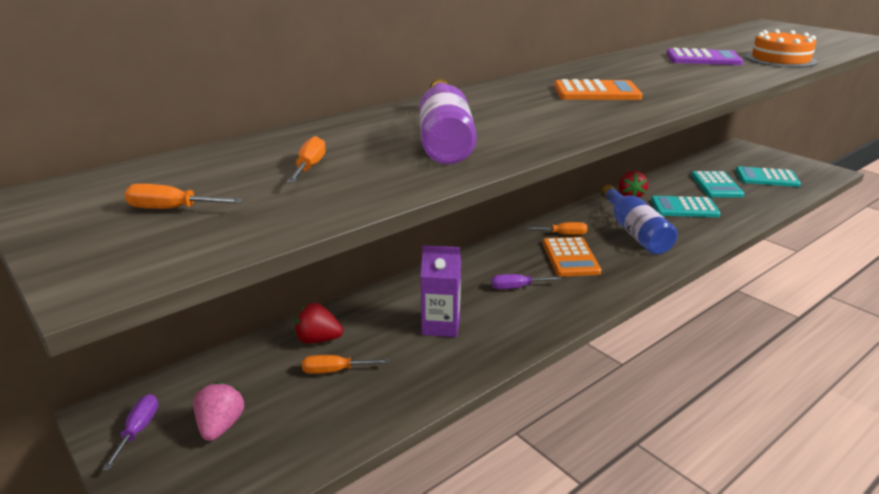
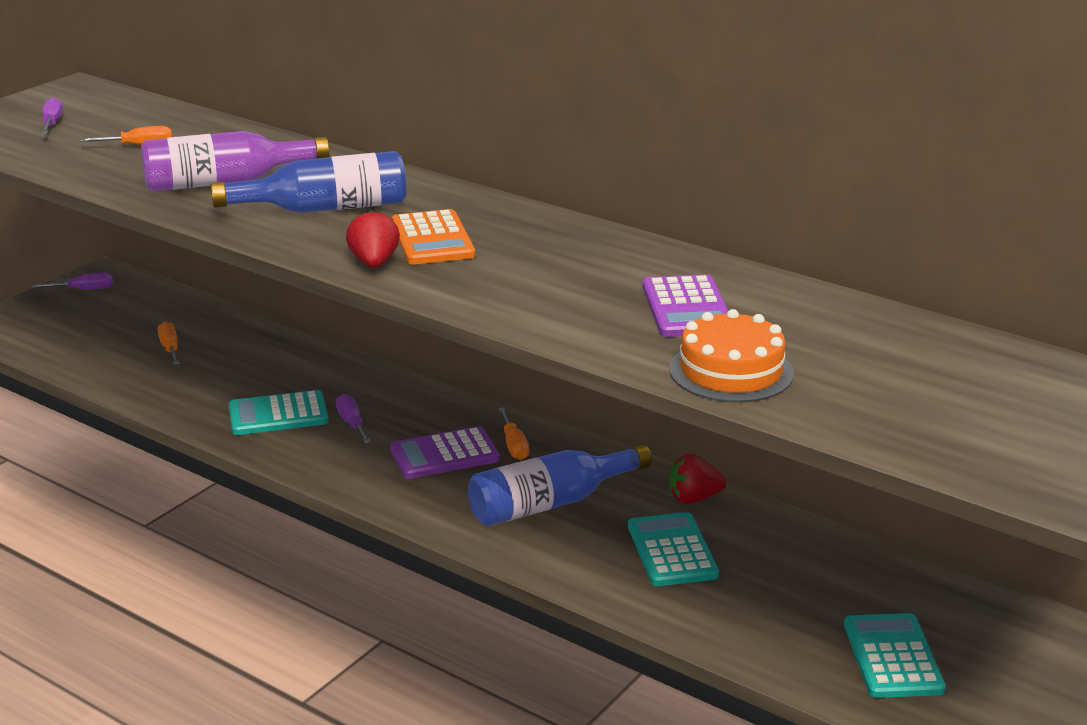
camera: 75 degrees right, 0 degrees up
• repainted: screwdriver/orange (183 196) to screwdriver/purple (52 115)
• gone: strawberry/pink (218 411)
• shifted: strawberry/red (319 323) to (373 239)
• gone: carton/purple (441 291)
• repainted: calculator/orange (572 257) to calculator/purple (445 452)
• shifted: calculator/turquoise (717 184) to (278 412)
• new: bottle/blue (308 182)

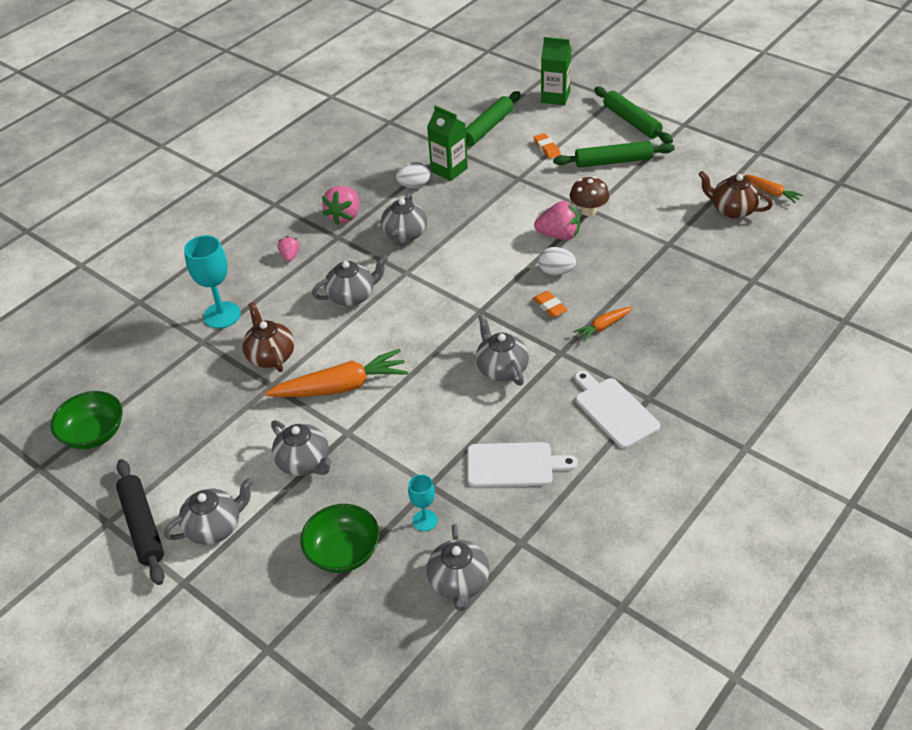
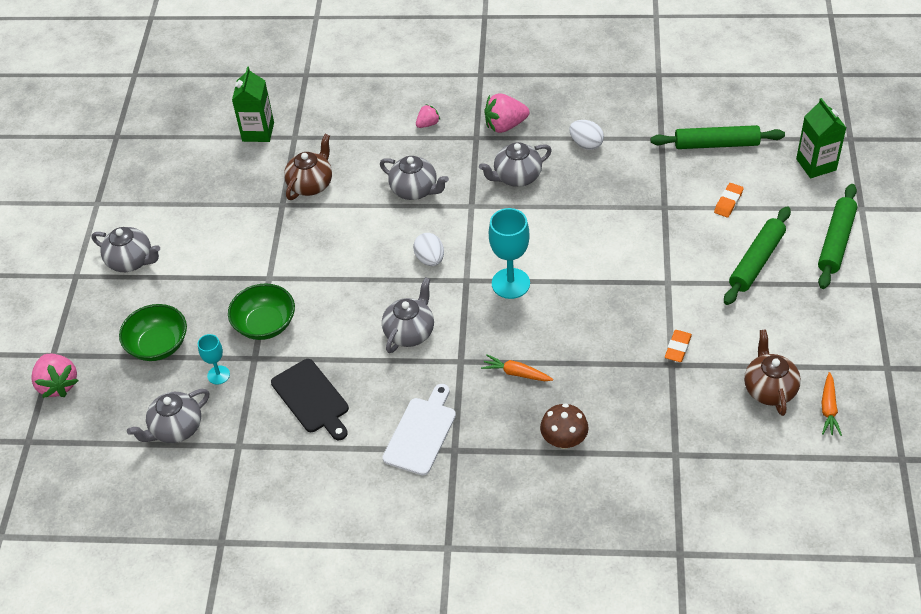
camera: 55 degrees right, 5 degrees up
• shifted: bowl/green (86 420) to (261 311)
• gone: rolling pin/black (140 522)
• shifted: goblet/turquoise (212 282) to (509 253)
• gone: carrot/orange (337 373)
• gone: teapot/grey (301 448)
• shifted: carton/green (447 143) to (253 104)
• repainted: cutting board/white (523 464) to cutting board/black (310 399)
• shifted: eraser/orange (550 304) to (678 346)
• shifted: strawberry/pink (557 220) to (54 376)
• shifted: egg/white (557 261) to (428 249)
• rotated: rolling pin/green (614 154) = (757 255) 75 degrees clockwise
• shifted: mushroom/brown (589 196) to (564 426)

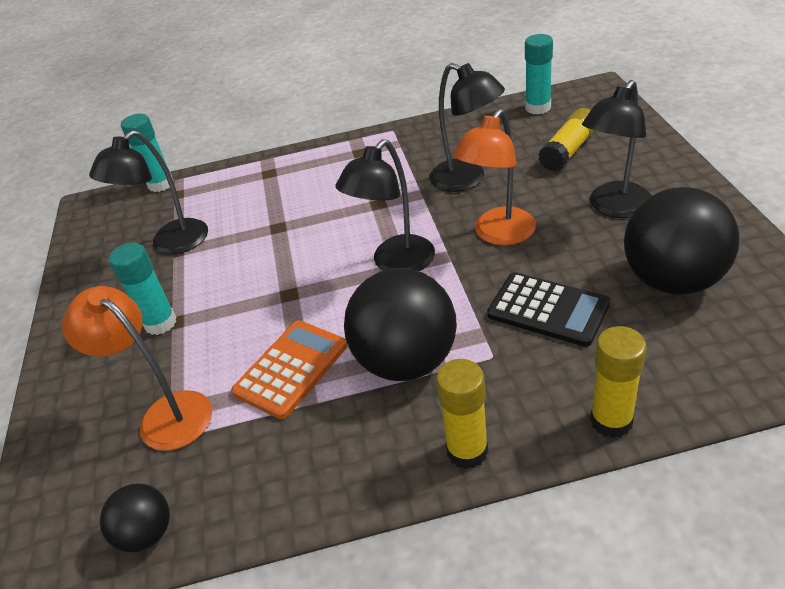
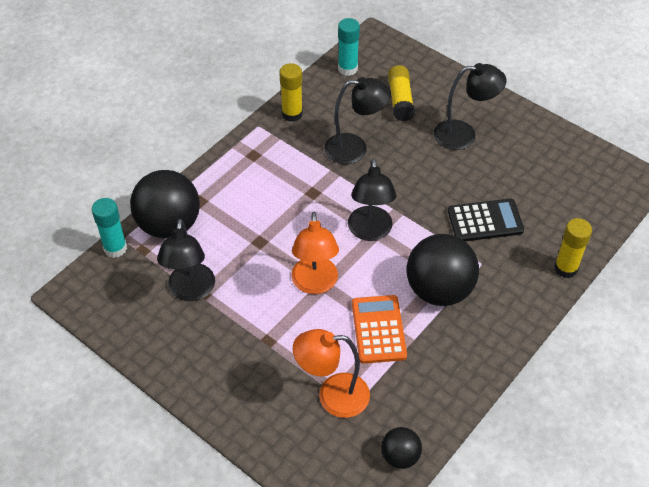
camera: 45 degrees left, 10 degrees up
• gone: glue stick/turquoise (143 289)
• shifted: glue stick/yellow (462 414) to (291 92)
• shifted: lamp/orange (494 177) to (315 253)
• rotated: lamp/black (616 149) = (470 106) 90 degrees counterclockwise
• shifted: ball/black (681 241) to (165 204)

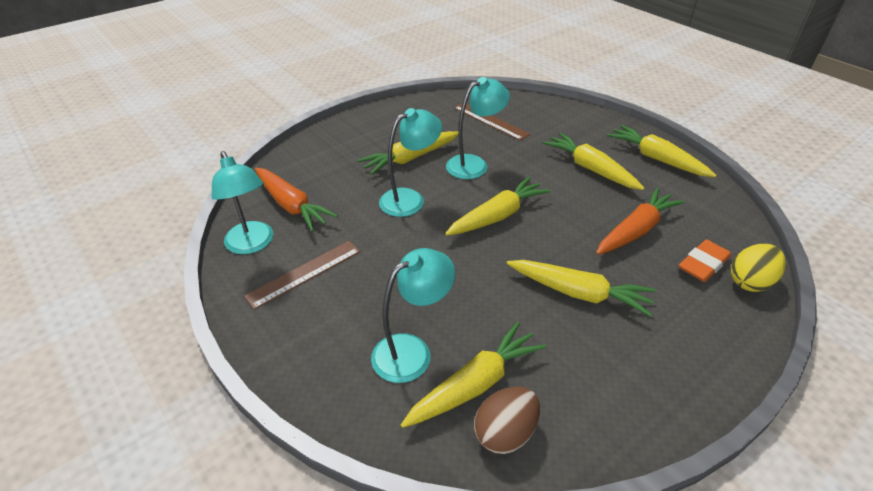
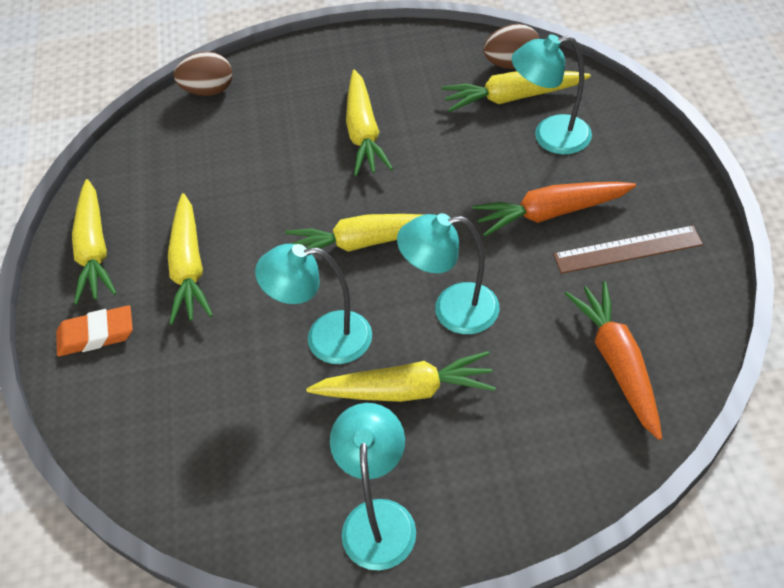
camera: 145 degrees left, 10 degrees up
• shifted: lamp/turquoise (242 202) to (373 486)
• gone: ruler/brown (492 122)
• rotated: carrot/yellow (581 288) = (369 123) 150 degrees counterclockwise
• shifted: carrot/orange (640 221) to (554 209)
• shifted: eraser/orange (705 260) to (94 330)
• repainted: egg/yellow (758 268) to egg/brown (203 74)

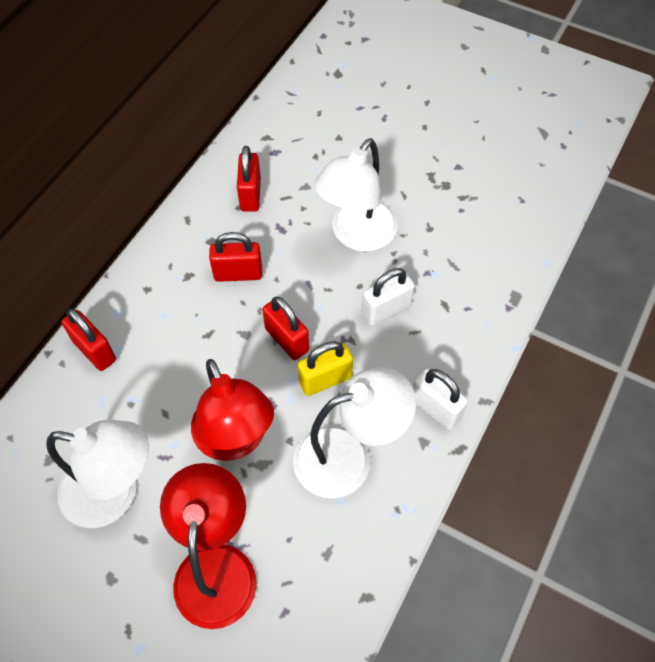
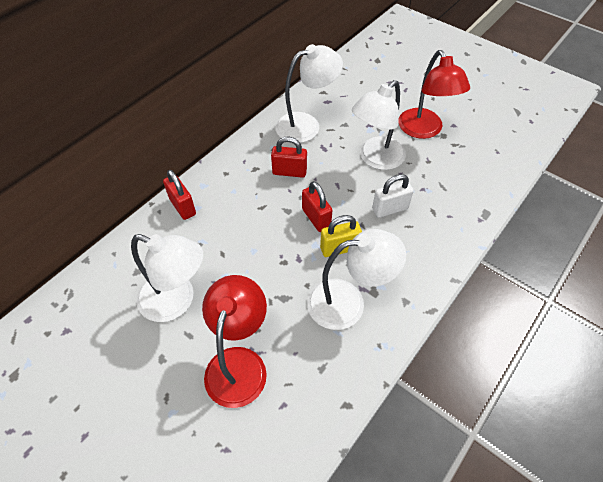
camera: 10 degrees right, 5 degrees down
• shifted: lamp/red (232 410) to (434 94)
• swapped: padlock/red (249 179) to lamp/white (309 93)
• gone: padlock/white (440 399)

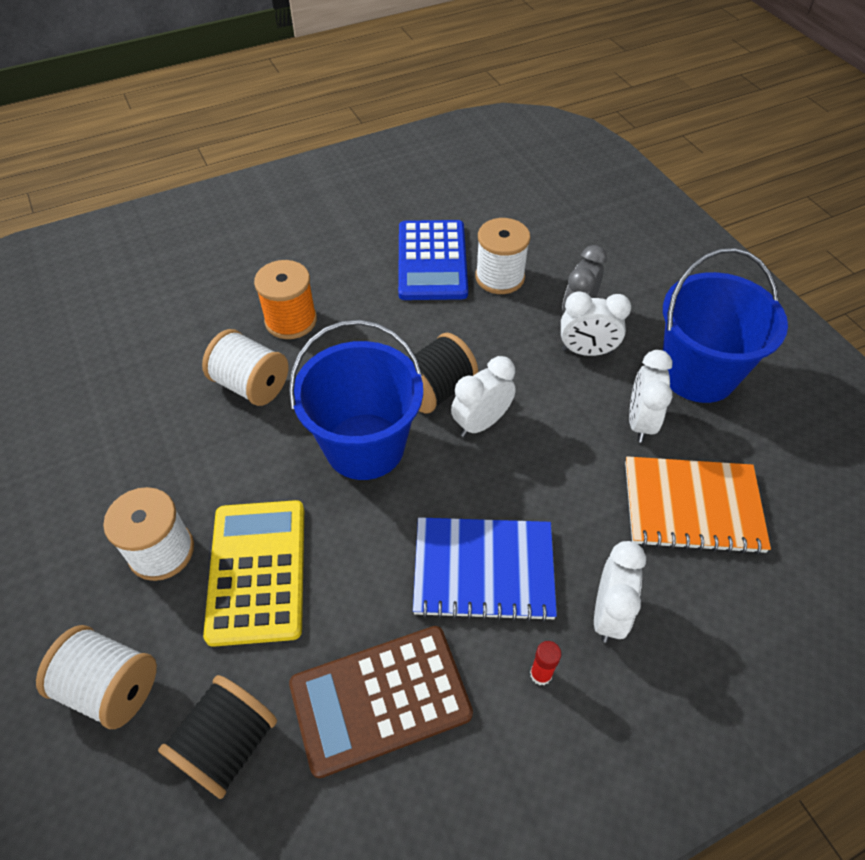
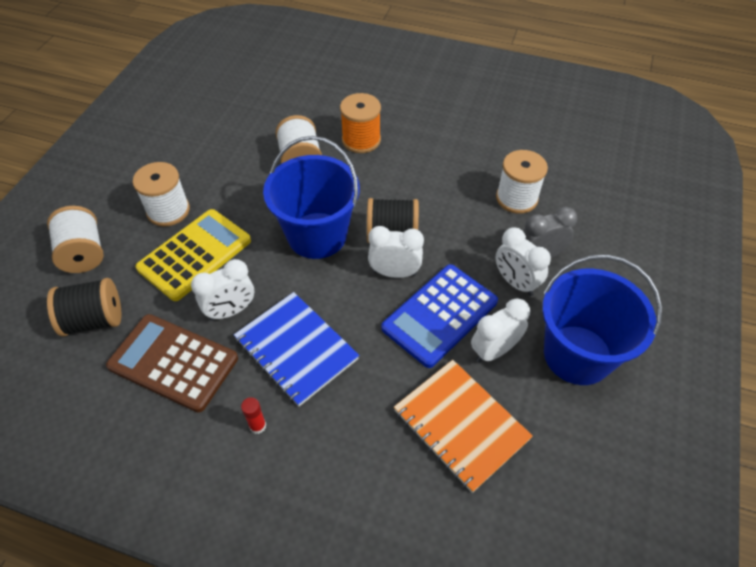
camera: 45 degrees right, 0 degrees up
• shifted: calculator/blue (433 260) to (439 316)
• shifted: clock/white (620 592) to (222 290)

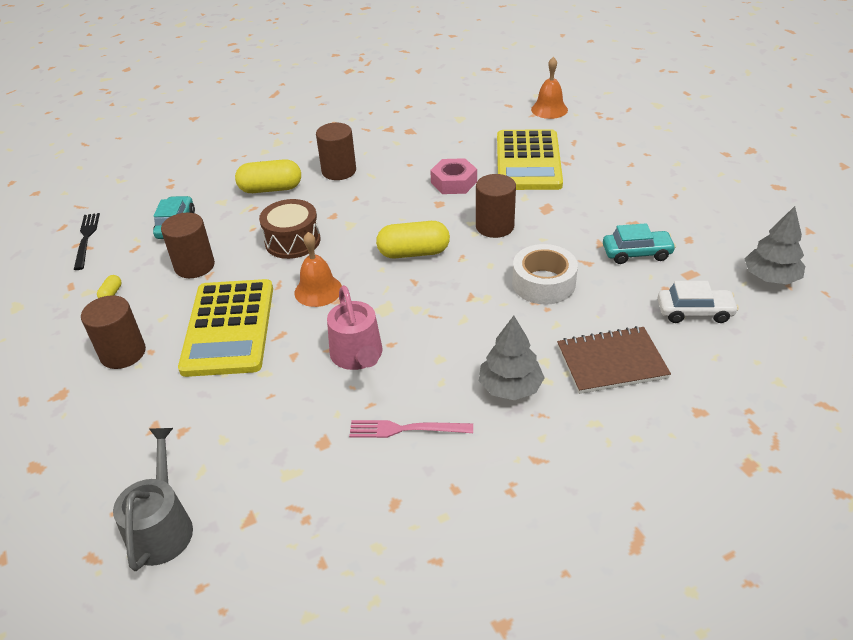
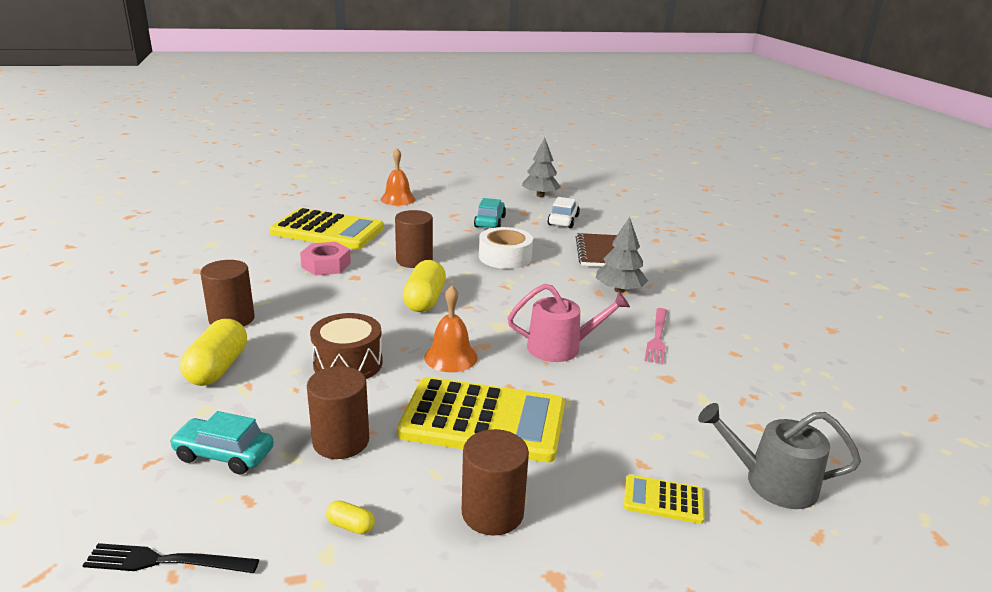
camera: 80 degrees left, 15 degrees down
• shifted: bell/orange (549 88) to (398 177)
• new: calculator/yellow (664 499)

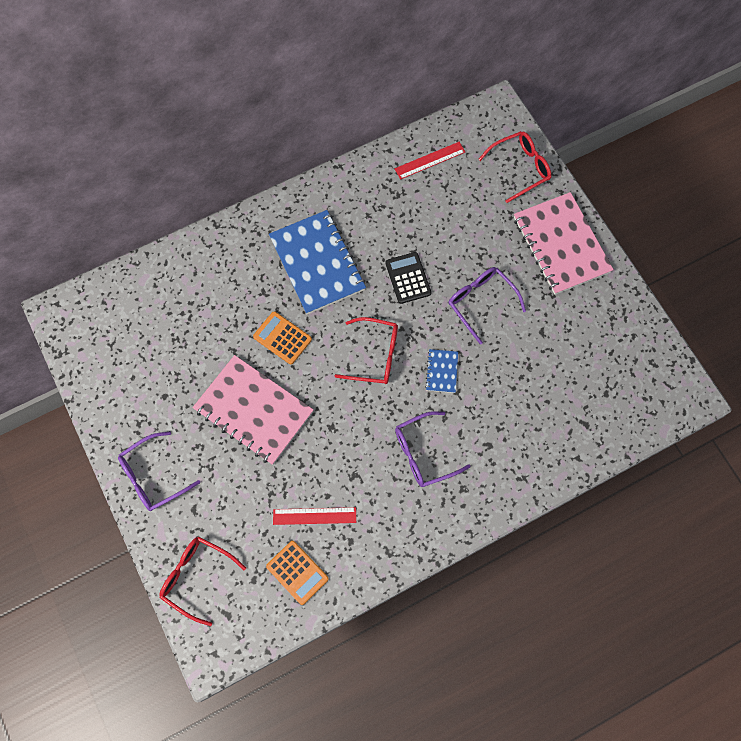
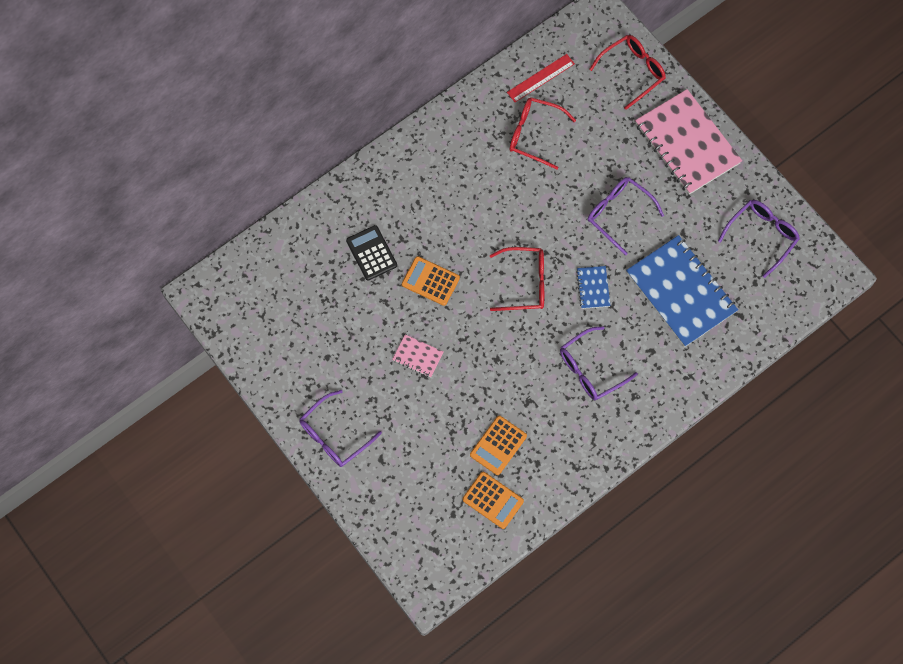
camera: 10 degrees left, 0 degrees up
• shifted: glasses/red (202 581) to (543 133)
• scaled: notebook/pink (252 410) = (418 355) x0.44
• shifted: notebook/blue (317 262) to (682 291)
• swapped: ruler/red (314 516) to calculator/orange (498 445)
• shifted: calculator/black (408 278) to (371 253)
• new: glasses/purple (759 239)

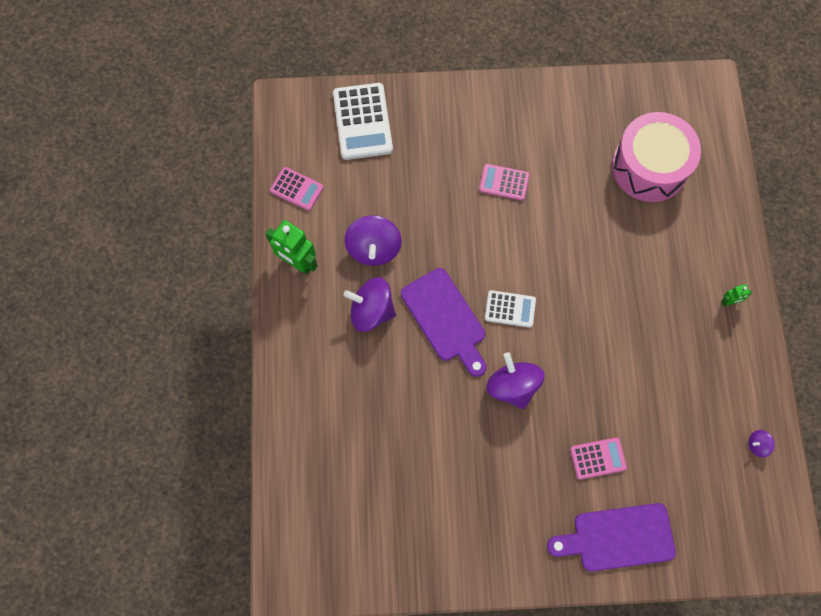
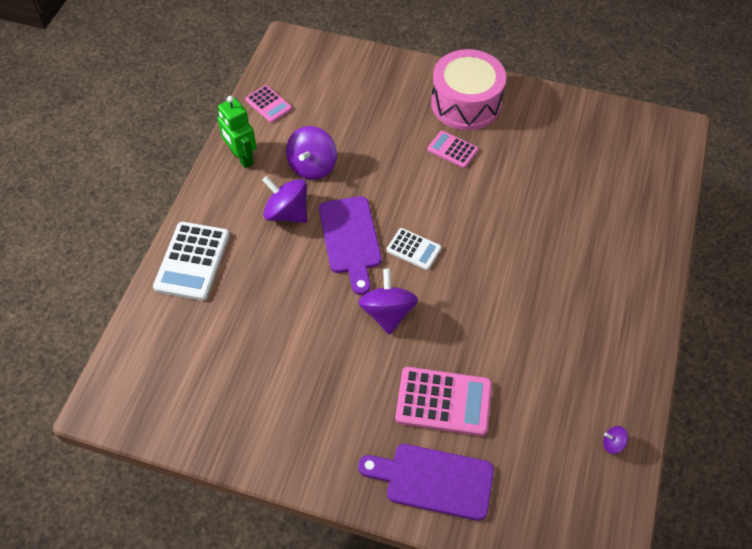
camera: 20 degrees right, 15 degrees down
• shifted: calculator/white (363 121) to (191 261)
• scaled: calculator/pink (598 458) = (443 401) x1.72
• shifted: drum/pink (656 157) to (468 89)
• gone: robot/green (736 295)

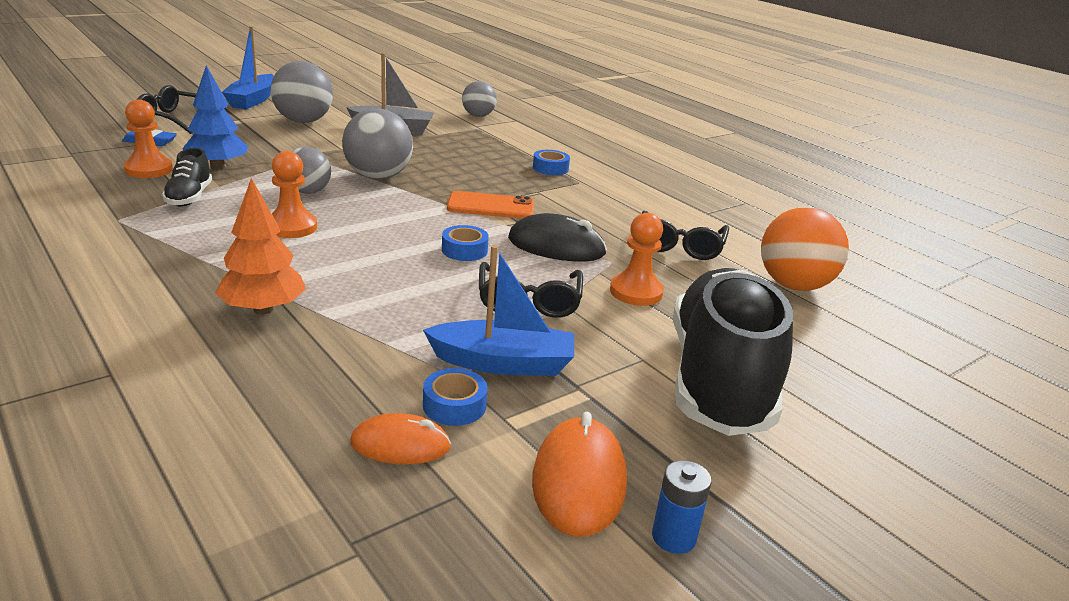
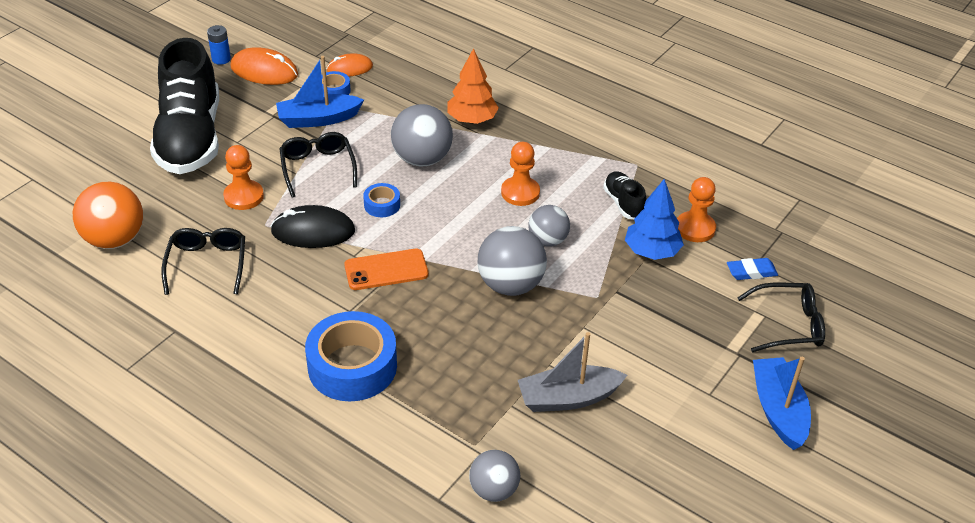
camera: 165 degrees right, 15 degrees up
• shifted: ball/grey (302 92) to (422 135)
• rotated: mouse/orange (579 474) = (264 66) 60 degrees counterclockwise
• scaled: tape/blue (551 162) = (351 356) x2.14

